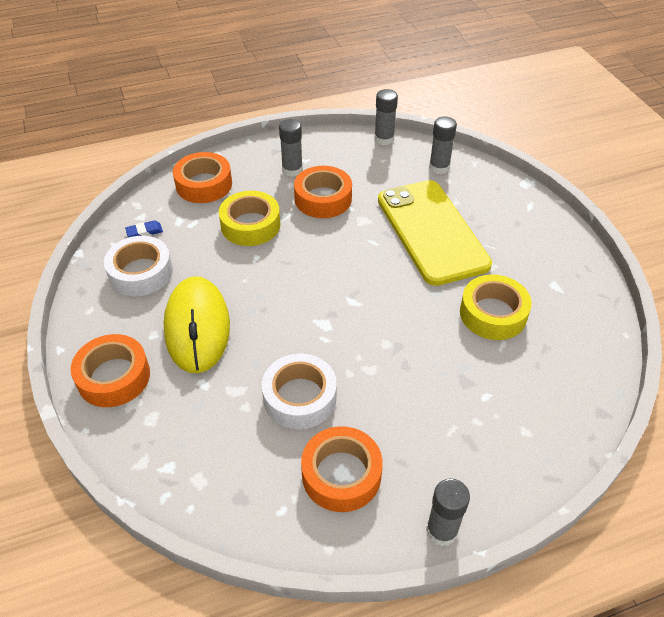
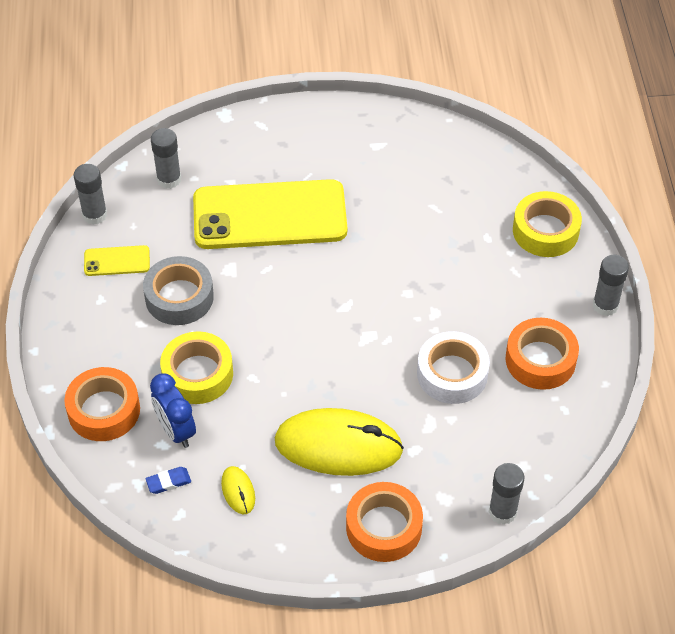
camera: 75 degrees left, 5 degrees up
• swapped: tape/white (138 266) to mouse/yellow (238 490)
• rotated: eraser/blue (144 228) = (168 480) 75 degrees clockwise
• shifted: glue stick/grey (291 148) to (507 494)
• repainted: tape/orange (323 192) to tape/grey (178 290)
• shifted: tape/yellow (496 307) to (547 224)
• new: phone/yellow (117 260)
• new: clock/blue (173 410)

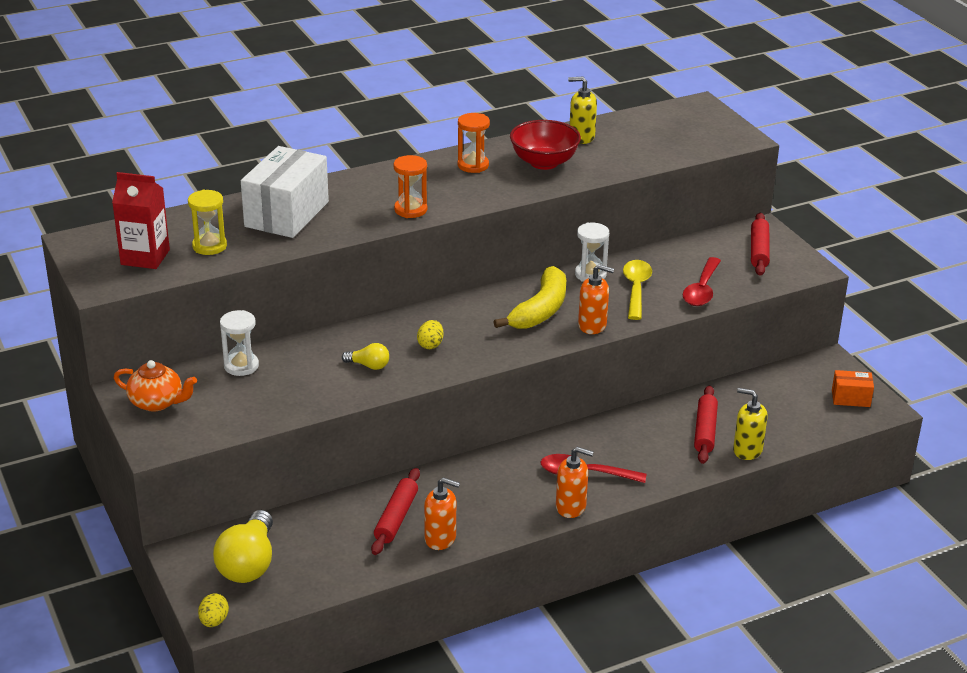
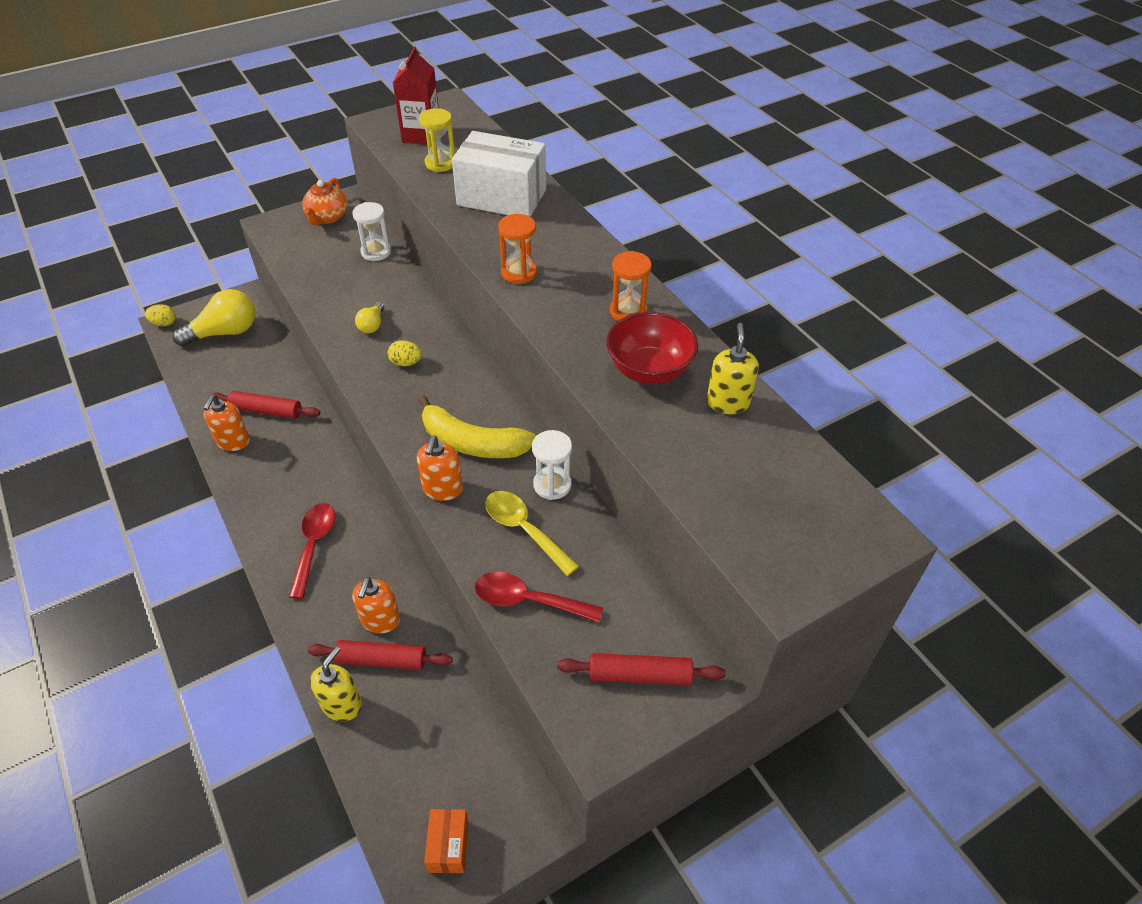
camera: 85 degrees right, 15 degrees up
• rotated: light bulb/yellow (243 546) = (214 318) 150 degrees clockwise
• shifted: soap dispenser/orange (574 482) to (376 605)
• rotated: spoon/yellow (637 290) = (532 533) 135 degrees counterclockwise

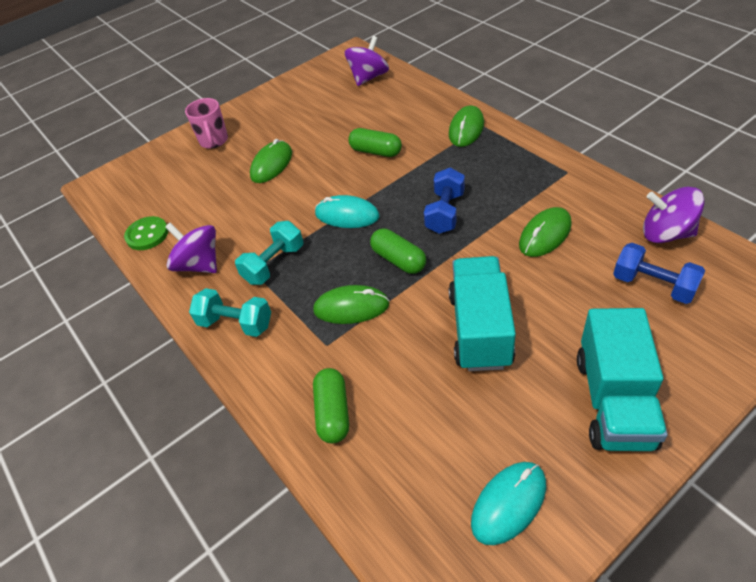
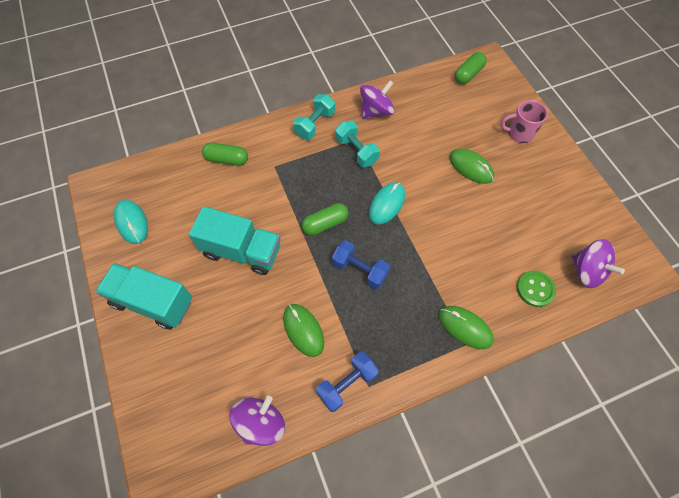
camera: 100 degrees right, 15 degrees up
• shifted: button/green (146 233) to (536 288)
• gone: mouse/green (351 304)
• shifted: capsule/green (375 142) to (471 68)
• shifted: dumbbell/blue (659 273) to (347 382)

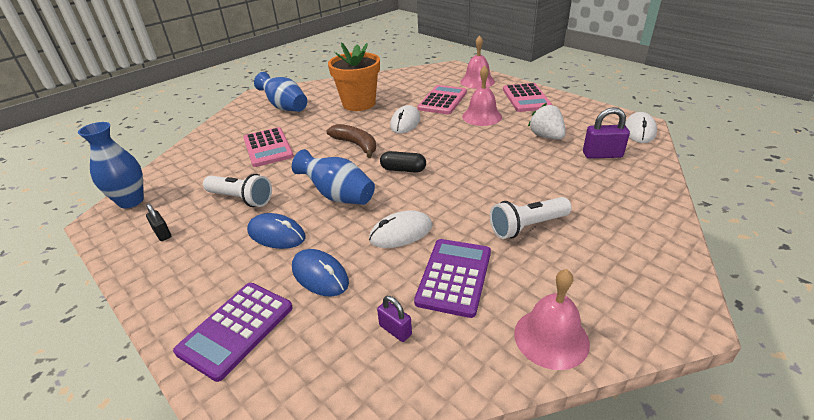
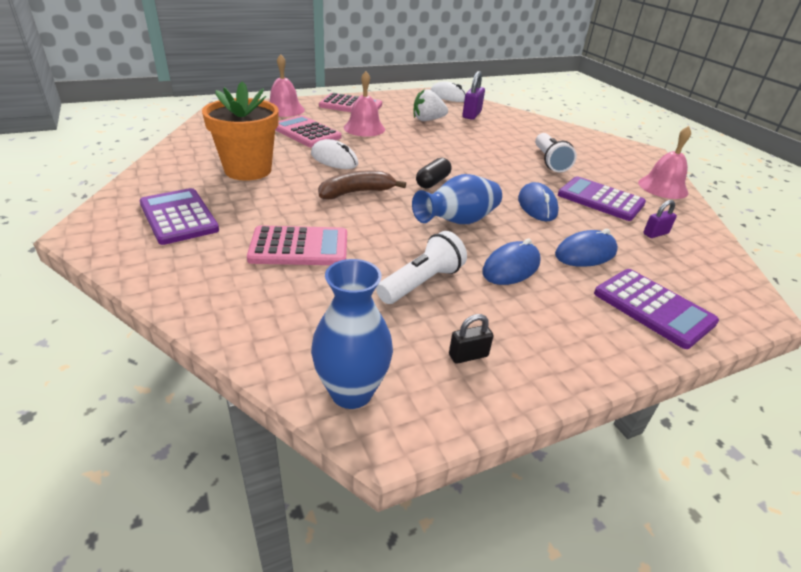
camera: 75 degrees left, 0 degrees up
• swapped: vase/blue (280 92) to calculator/purple (179 216)
• repainted: mouse/white (401 229) to mouse/blue (538 201)

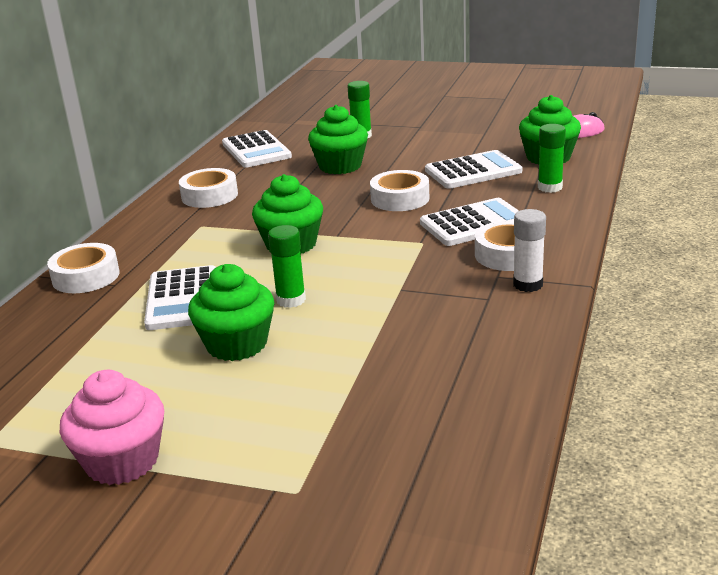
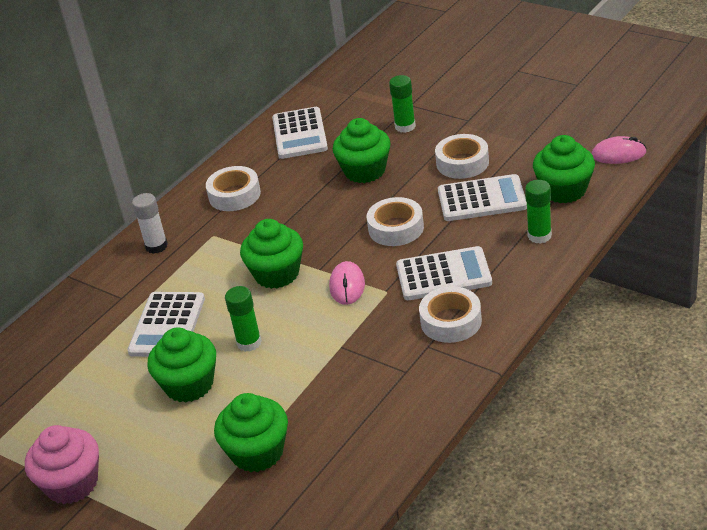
camera: 20 degrees right, 10 degrees up
• shifted: tape/white (83 268) to (462 156)
• shifted: glue stick/white (529 250) to (150 223)
• new: cupcake/green (251 432)
• new: mouse/pink (347 283)

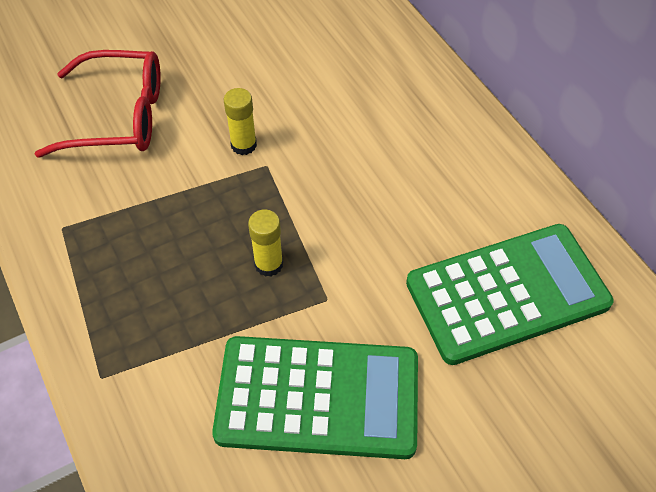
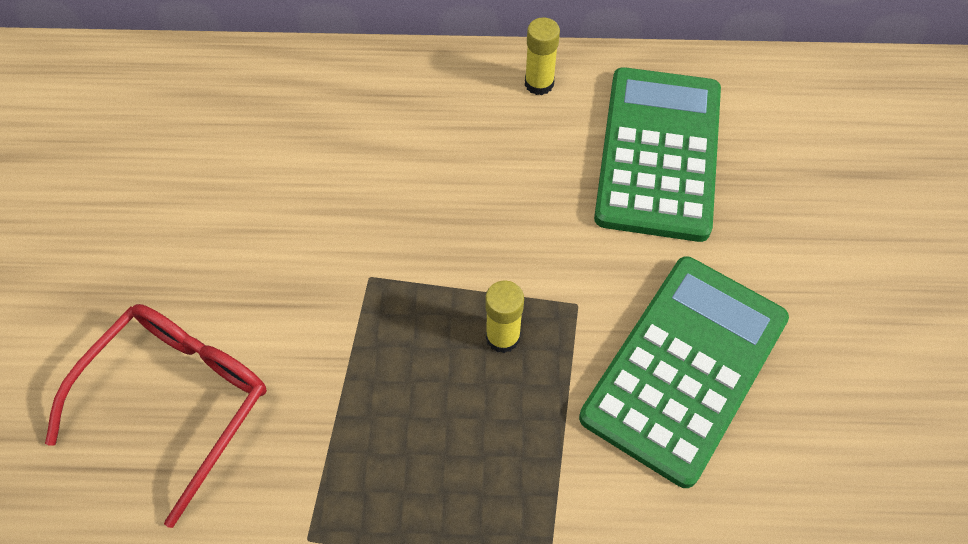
camera: 60 degrees left, 5 degrees up
• shifted: glue stick/yellow (240 121) to (542 56)

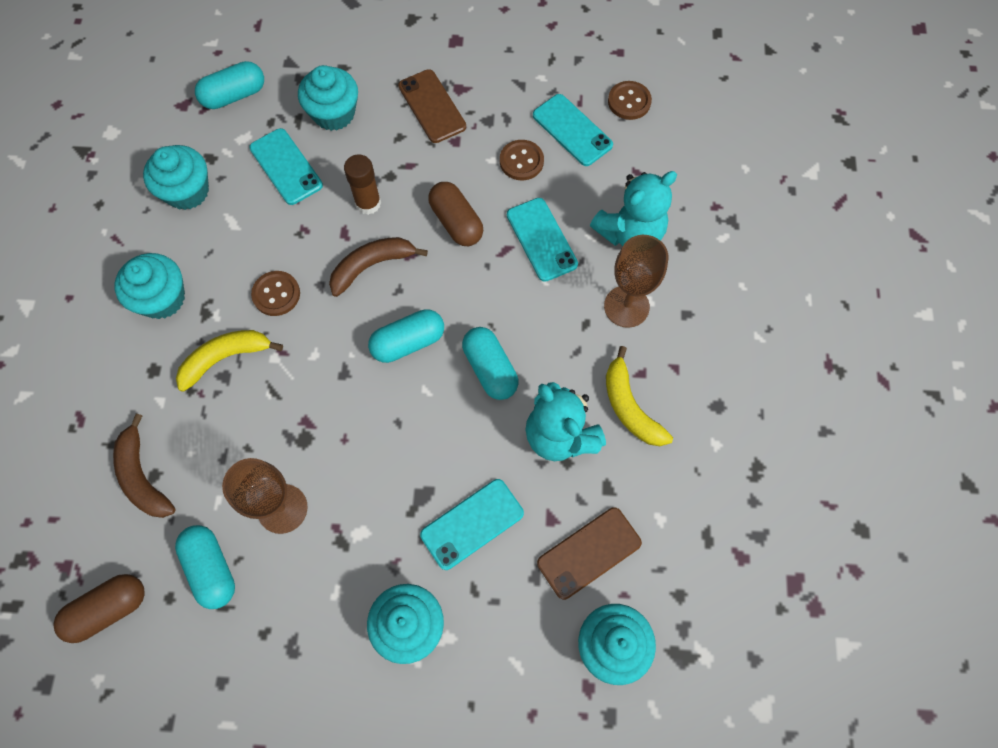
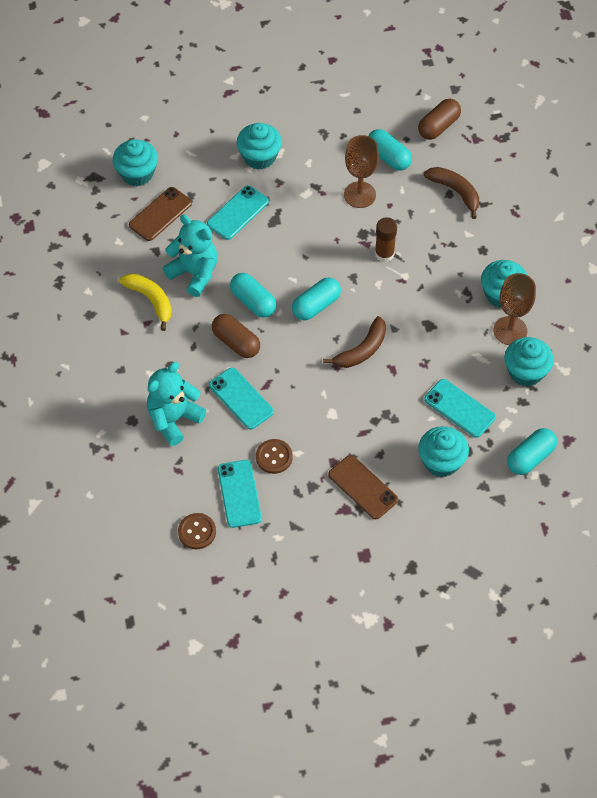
camera: 165 degrees right, 10 degrees down
• gone: banana/yellow (229 361)
• gone: button/brown (275 293)
• shifted: glue stick/brown (362 184) to (386 239)
• shifted: capsule/brown (455 214) to (236 336)
• rotated: phone/turquoise (573 130) = (240 494) 45 degrees clockwise
• shifted: goblet/brown (636 281) to (514 309)

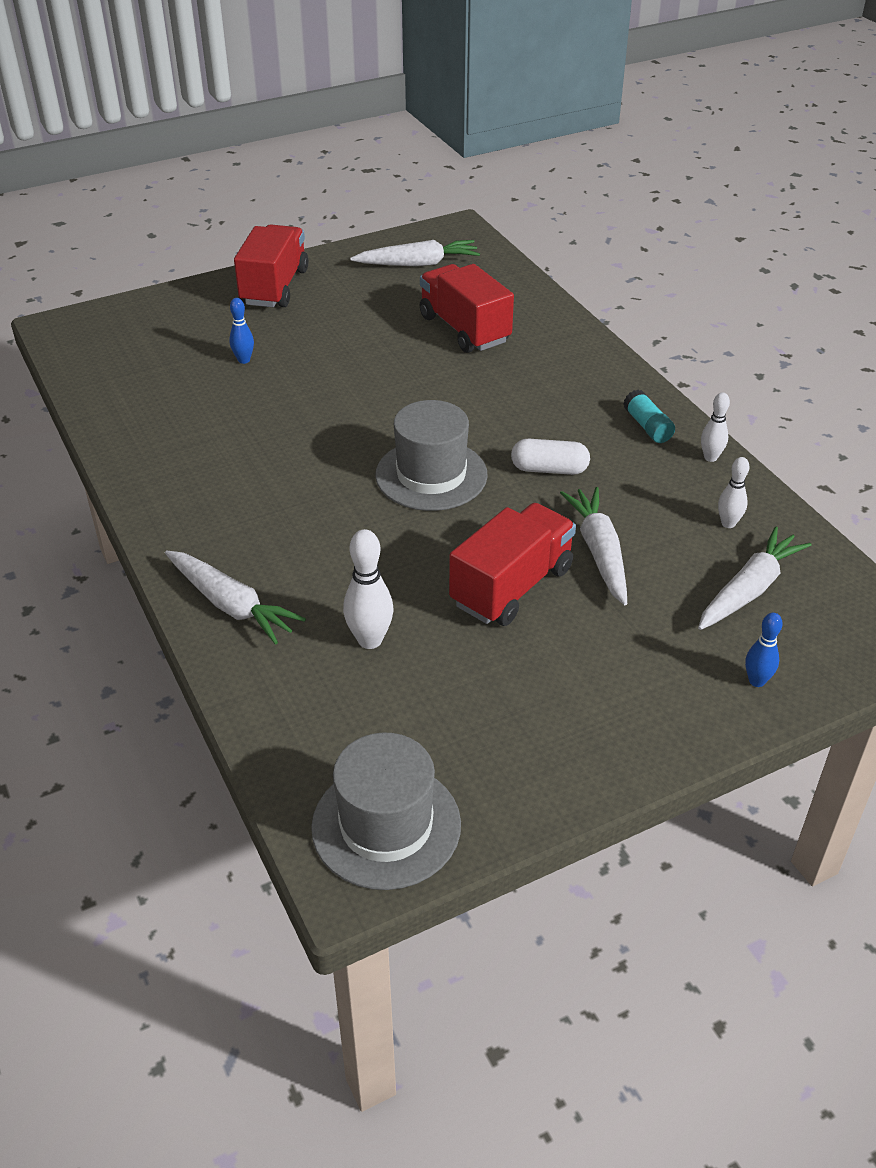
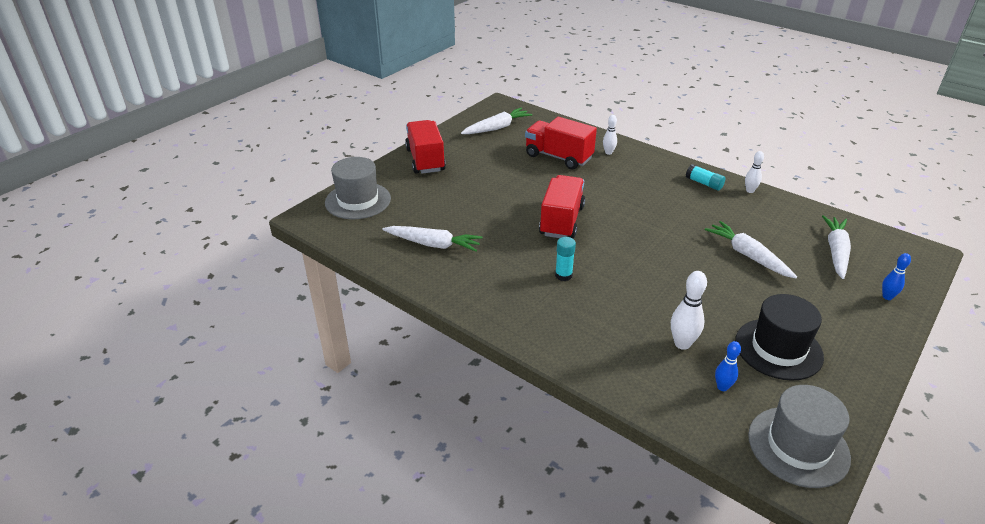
camera: 25 degrees left, 5 degrees down
• shifted: carrot/white (235 597) to (432 239)
• shifted: bowling pin/blue (241 331) to (728 366)
• shifted: hat/grey (431 455) to (358 188)
• shifted: truck/red (512 564) to (562 207)
• gone: capsule/white (550 457)
• shifted: bowling pin/white (733 492) to (610 135)
• new: glue stick/turquoise (565 259)
• new: hat/black (779 337)

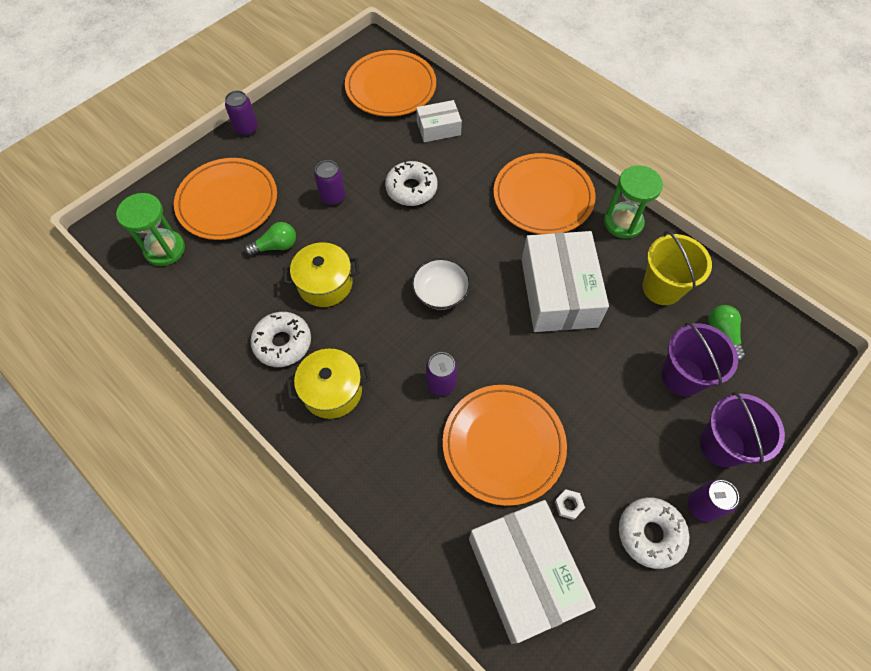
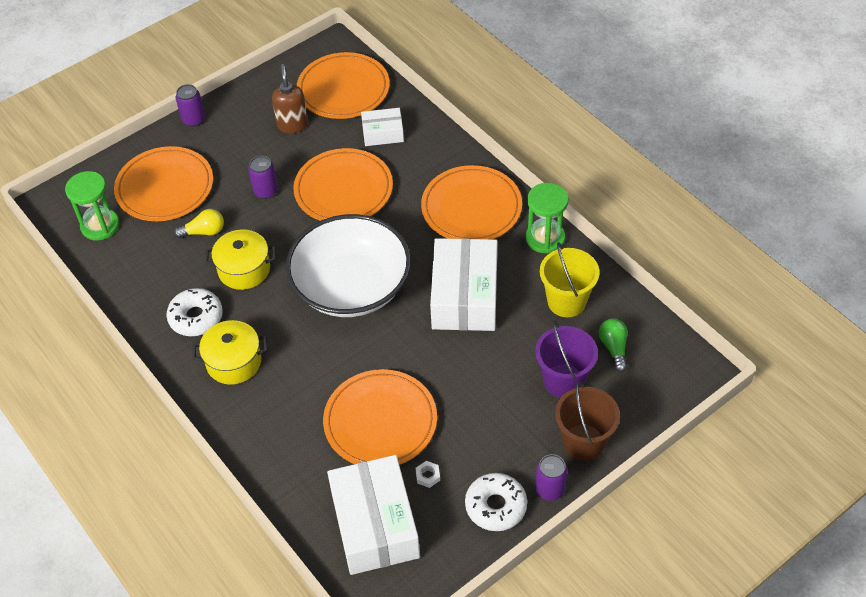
camera: 10 degrees right, 10 degrees down
• repainted: light bulb/green (270 239) to light bulb/yellow (199 223)
• swapped: donut/white (411 183) to plate/orange (343 184)
• scaled: bowl/white (441 284) = (348 265) x2.19
• gone: can/purple (441 374)
• repainted: bucket/purple (742 429) to bucket/brown (587 421)
• new: soap dispenser/brown (290 99)

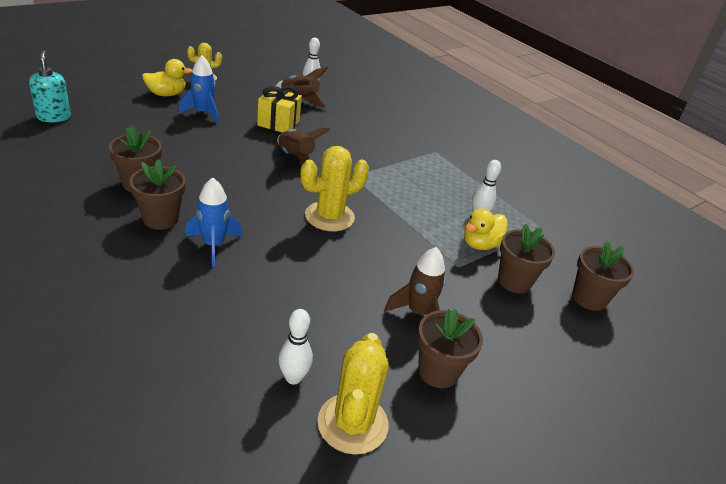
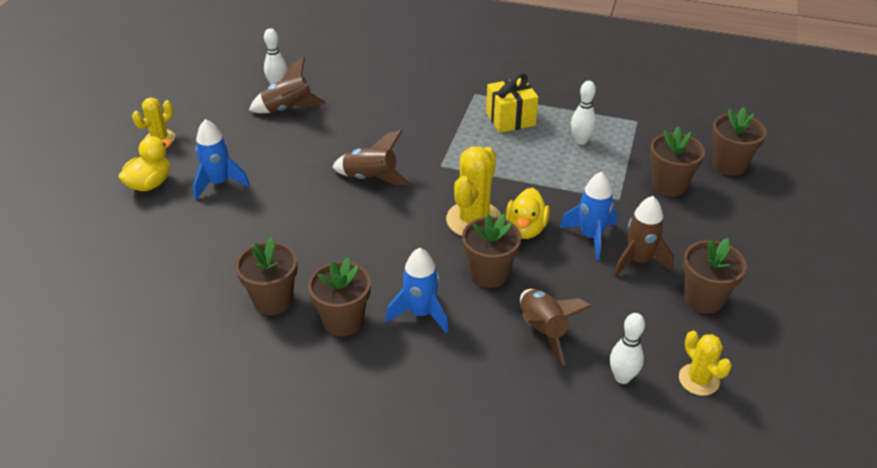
camera: 30 degrees left, 5 degrees up
• gone: soap dispenser/turquoise (50 86)
• shifted: gift/yellow (279 109) to (512 103)
• scaled: cactus/yellow (353 394) = (705 363) x0.60
• shifted: duck/yellow (485 229) to (527 213)
• new: flower pot/brown (491 251)
• new: rocket/brown (556 327)
• new: rocket/blue (588 216)

